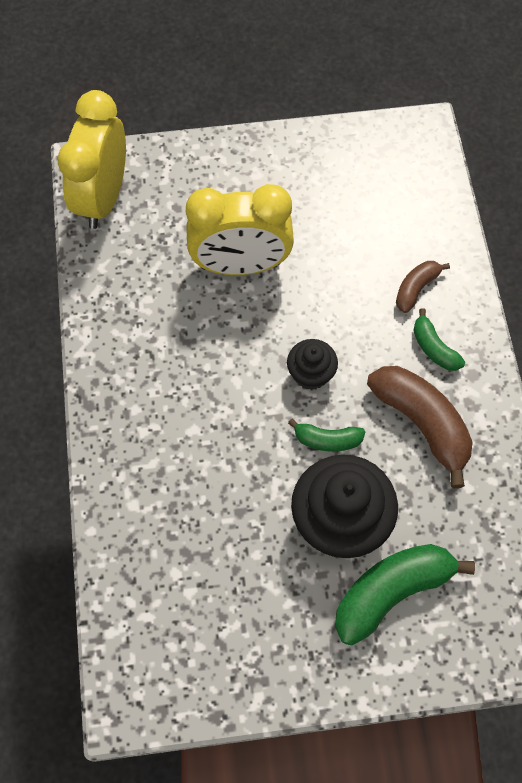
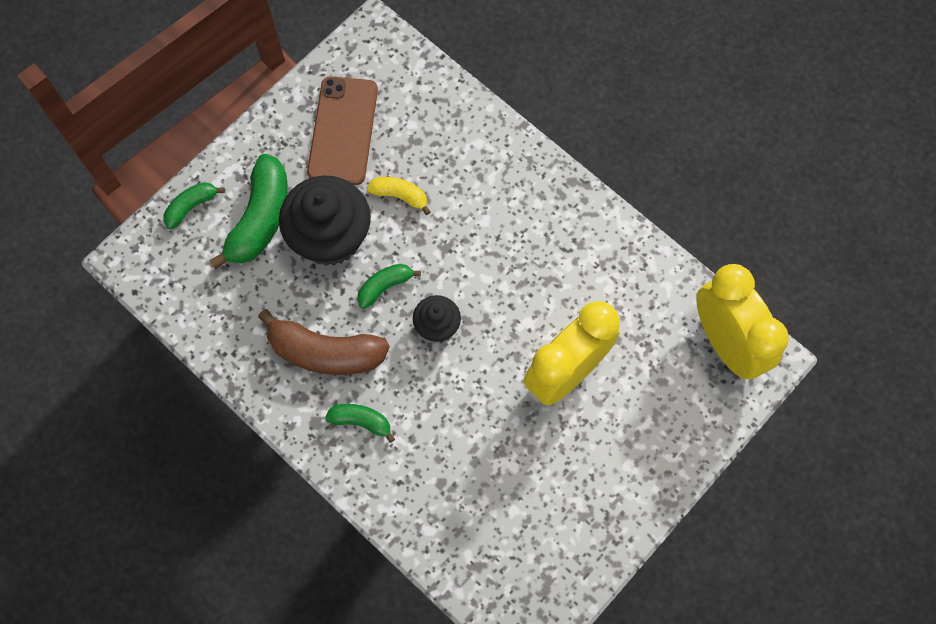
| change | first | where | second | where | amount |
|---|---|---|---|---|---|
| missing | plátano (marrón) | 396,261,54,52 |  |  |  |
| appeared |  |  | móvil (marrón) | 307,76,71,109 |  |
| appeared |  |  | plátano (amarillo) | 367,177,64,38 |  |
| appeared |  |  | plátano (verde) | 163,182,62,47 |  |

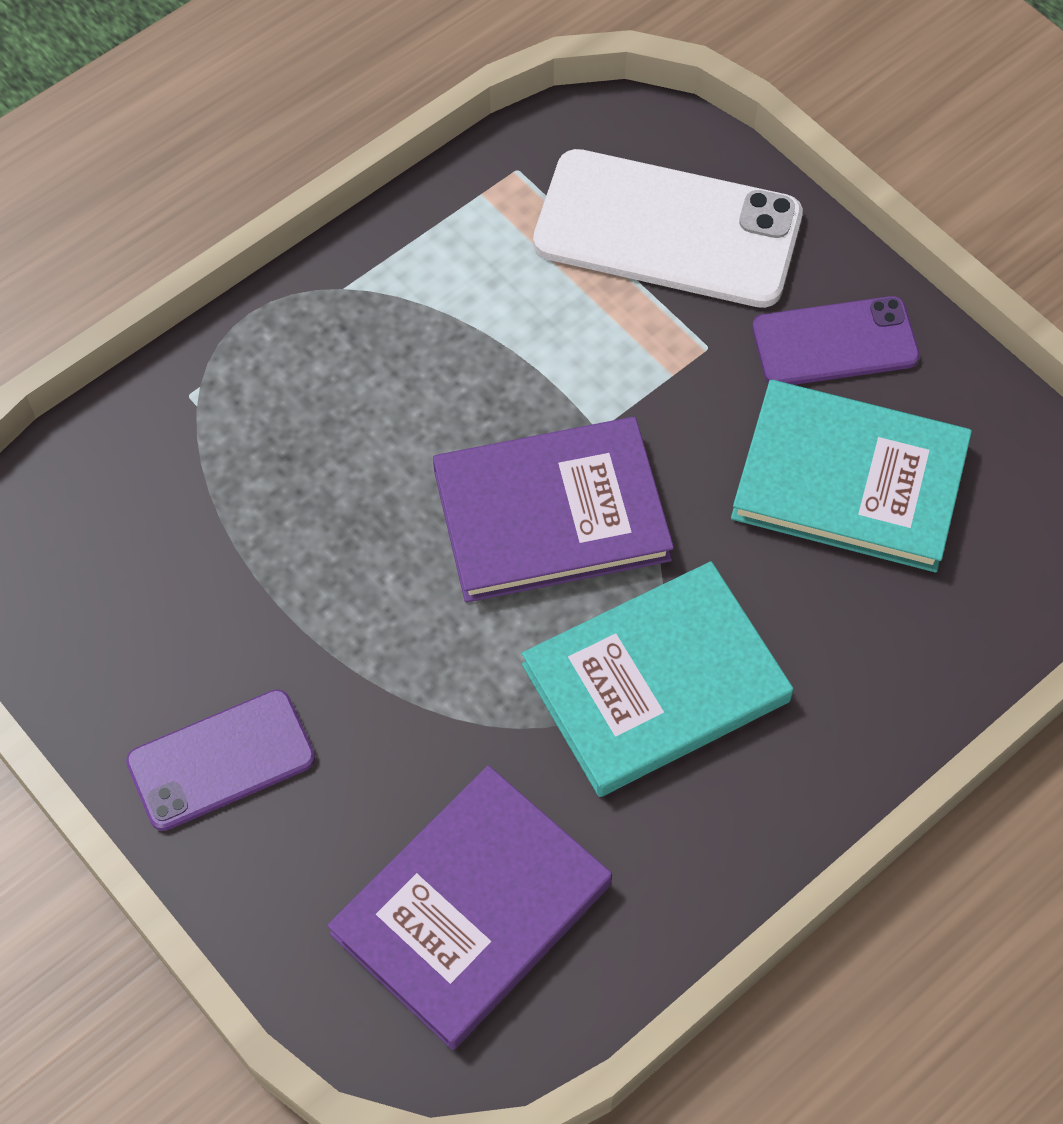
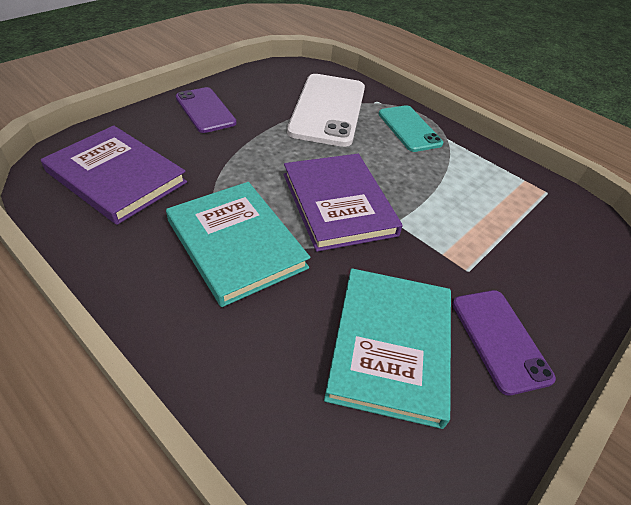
| change | first | where | second | where | amount |
|---|---|---|---|---|---|
| relocated | móvil (blanco) | 533,149,270,159 |  | 287,74,78,73 |  |
| appeared |  |  | móvil (turquesa) | 379,105,64,47 |  |

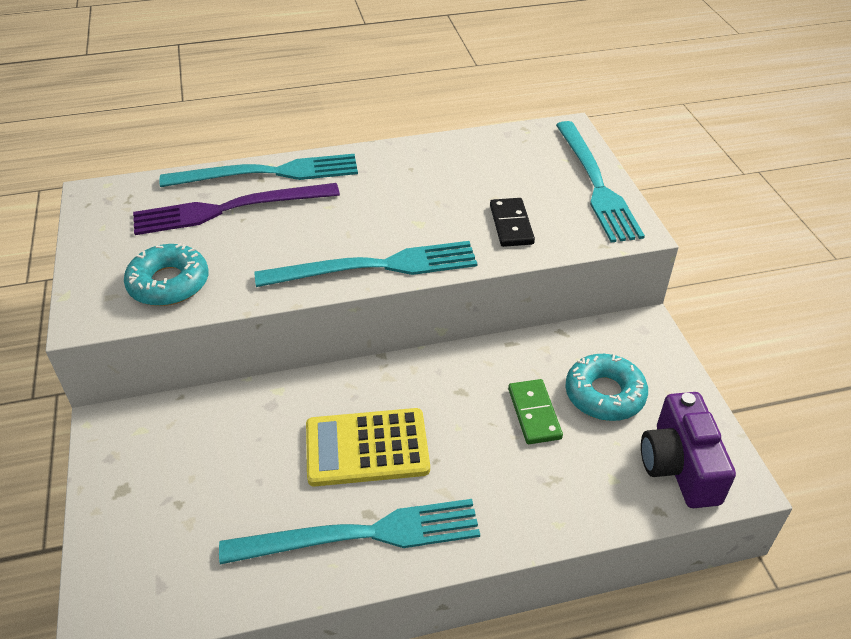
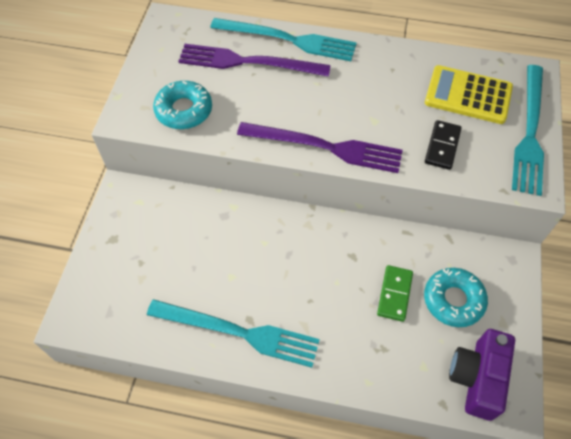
| change | first | where | second | where | amount |
|---|---|---|---|---|---|
| colour | tenedor (turquesa) | 255,241,222,46 | tenedor (morado) | 237,122,166,51 |  |
| relocated | calculadora (amarillo) | 306,408,124,78 |  | 425,65,88,59 |  |

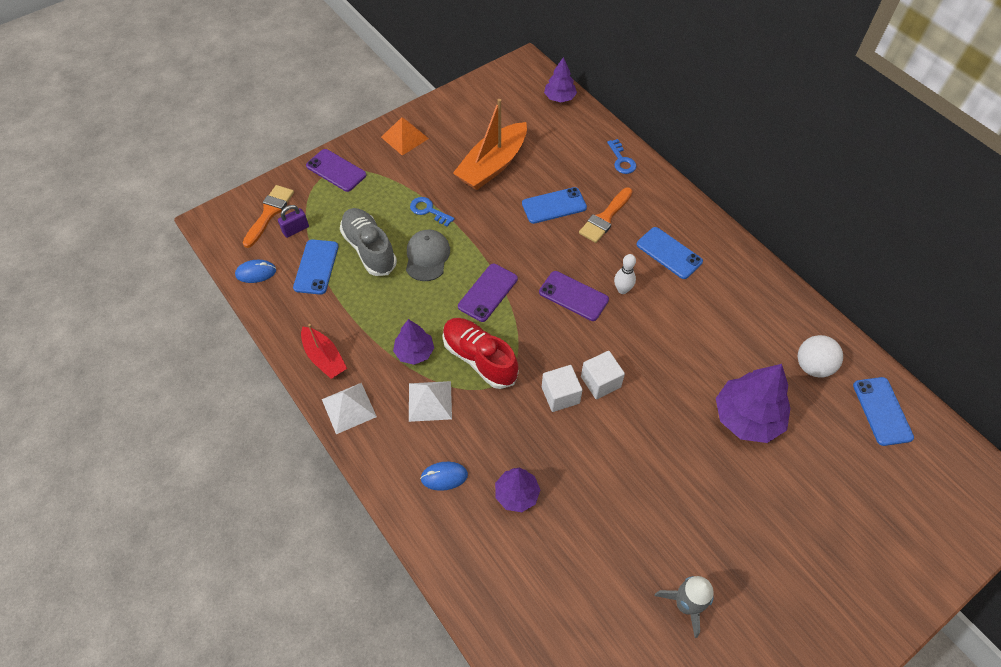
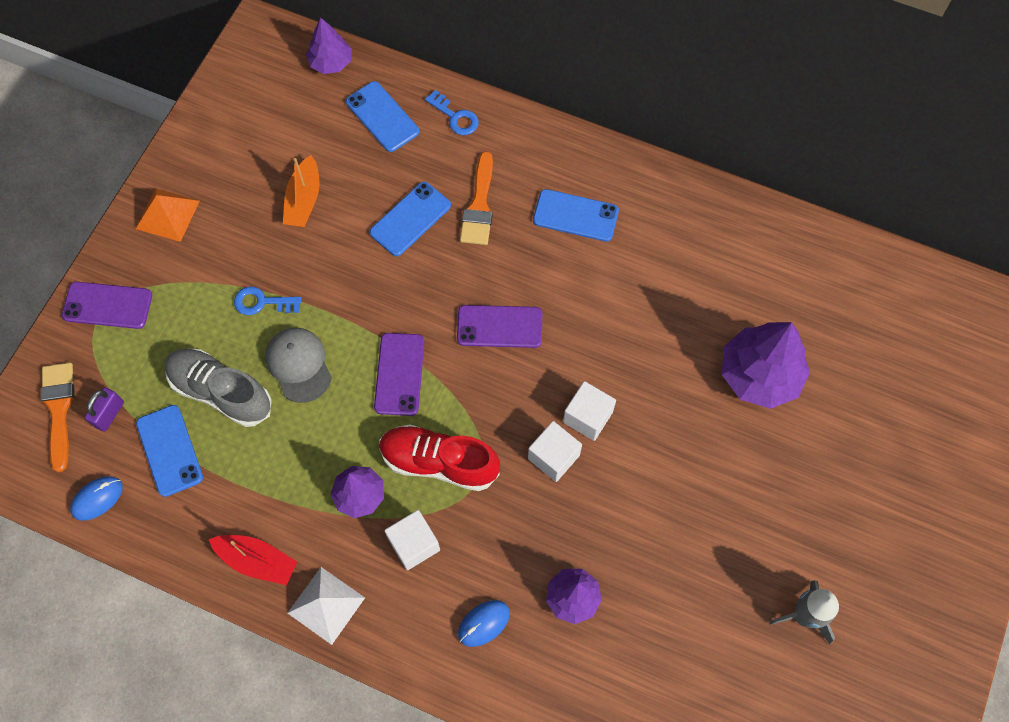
| change | first | where | second | where | amount |
|---|---|---|---|---|---|
| size | barco (naranja) | 453,99,74,91 |  | 283,155,37,72 | x0.59 |
| missing | bolo (blanco) | 614,254,22,40 |  |  |  |
| missing | pelota (blanco) | 798,335,45,42 |  |  |  |
| relocated | móvil (azul) | 853,377,61,69 |  | 346,81,73,71 |  |
| exchanged | pirámide (blanco) | 409,381,43,41 | cubo (blanco) | 385,510,55,60 |  |

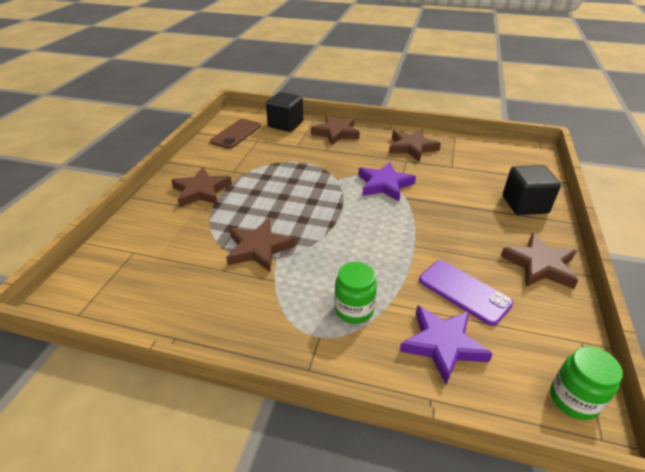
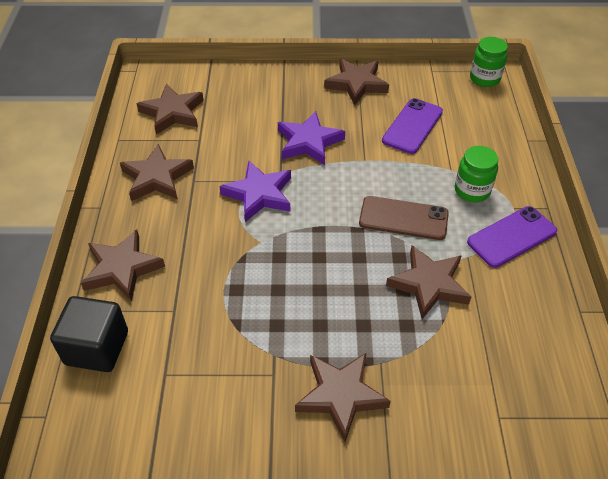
| change | first | where | second | where | amount |
|---|---|---|---|---|---|
| relocated | móvil (marrón) | 210,119,51,29 |  | 359,196,90,44 |  |
| missing | cubo (negro) | 503,165,58,50 |  |  |  |
| relocated | estrella (morado) | 400,305,93,79 |  | 278,111,67,54 |  |
| appeared |  |  | estrella (marrón) | 137,84,67,51 |  |
| appeared |  |  | móvil (morado) | 467,206,90,62 |  |

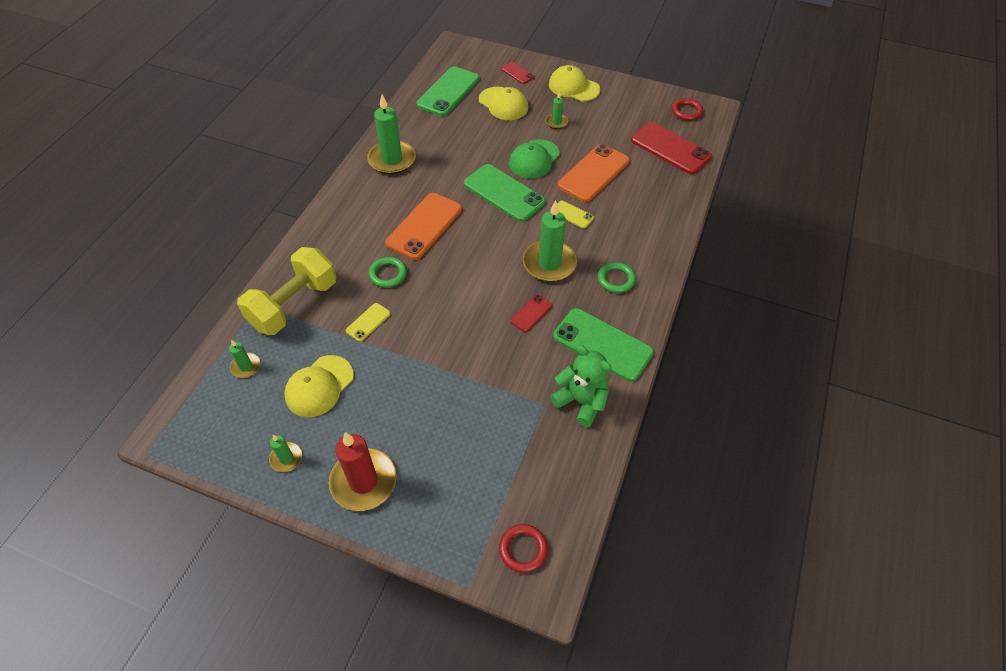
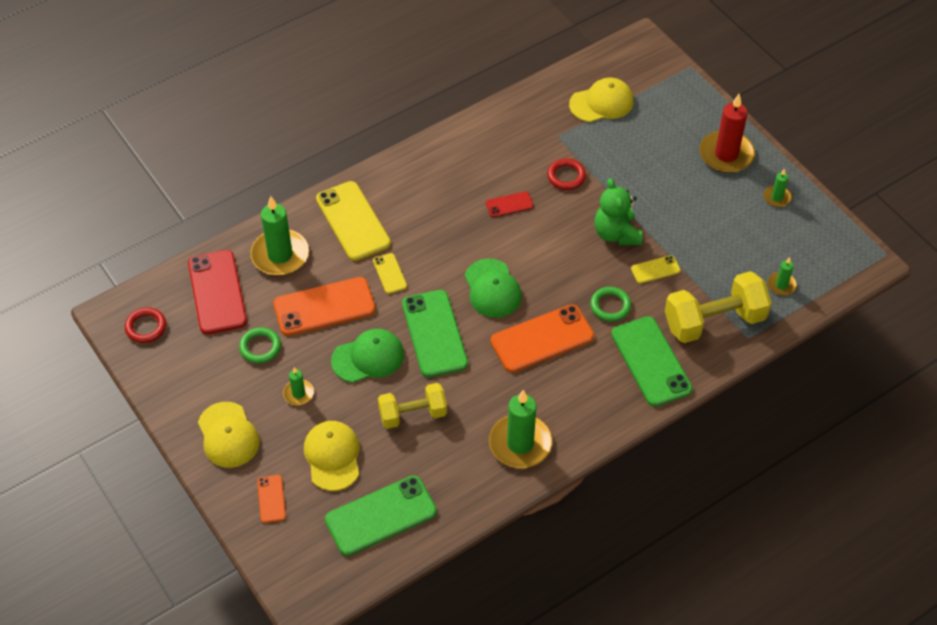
| change | first | where | second | where | amount |
|---|---|---|---|---|---|
| colour | móvil (rojo) | 501,62,34,22 | móvil (naranja) | 257,475,29,48 |  |
| relocated | vela (verde) | 523,200,54,82 |  | 250,196,59,80 |  |
| relocated | anillo (verde) | 598,262,38,31 |  | 239,327,42,37 |  |
| relocated | móvil (verde) | 553,308,101,74 |  | 611,316,81,91 |  |
| relocated | osito (verde) | 550,345,62,82 |  | 594,178,48,67 |  |
| relocated | gorra (amarillo) | 284,355,70,62 |  | 569,78,64,44 |  |
| relocated | anillo (rojo) | 499,524,49,49 |  | 547,159,39,31 |  |
| appeared |  |  | móvil (amarillo) | 316,181,75,80 |  |
| appeared |  |  | gorra (verde) | 465,259,57,59 |  |
| appeared |  |  | mancuerna (amarillo) | 378,383,69,46 |  |

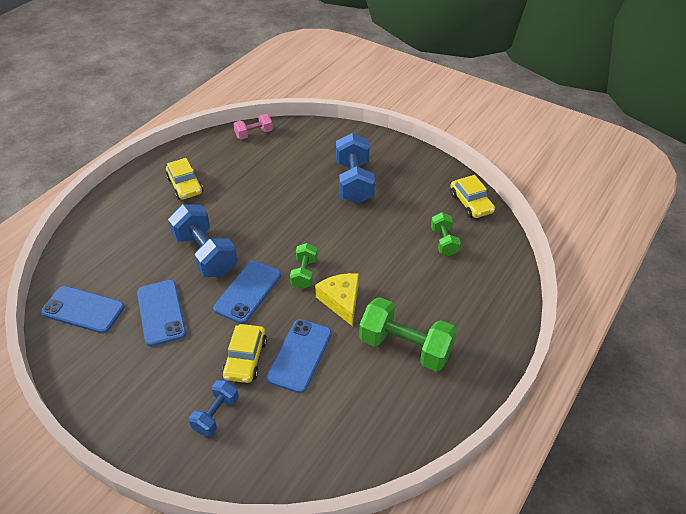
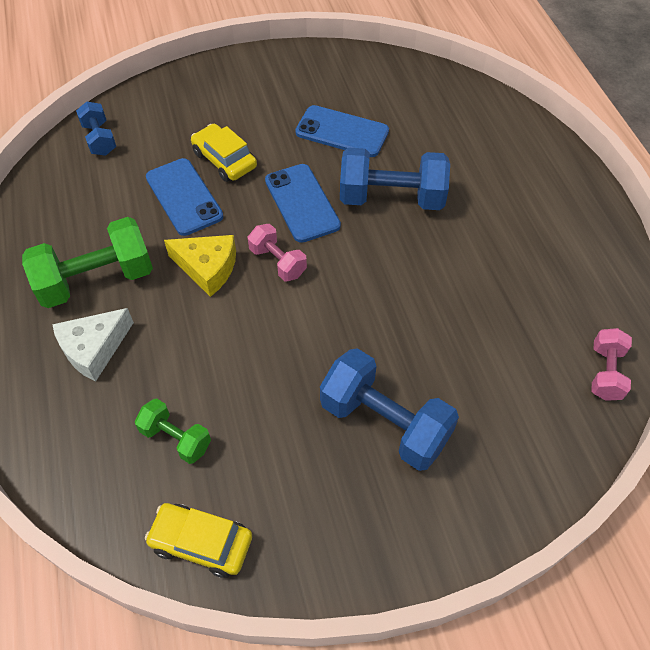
| change | first | where | second | where | amount |
|---|---|---|---|---|---|
| missing | coche (amarillo) | 166,158,37,42 |  |  |  |
| colour | mancuerna (verde) | 290,243,28,46 | mancuerna (rosa) | 248,224,59,57 |  |
| missing | móvil (azul) | 41,286,83,47 |  |  |  |
| relocated | mancuerna (azul) | 189,380,50,56 |  | 76,101,40,55 |  |
| appeared |  |  | queso (blanco) | 52,308,82,74 |  |

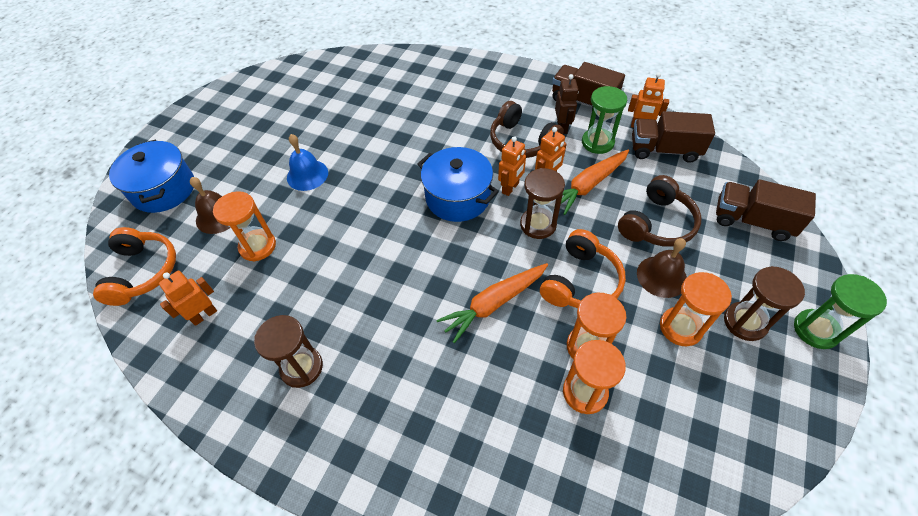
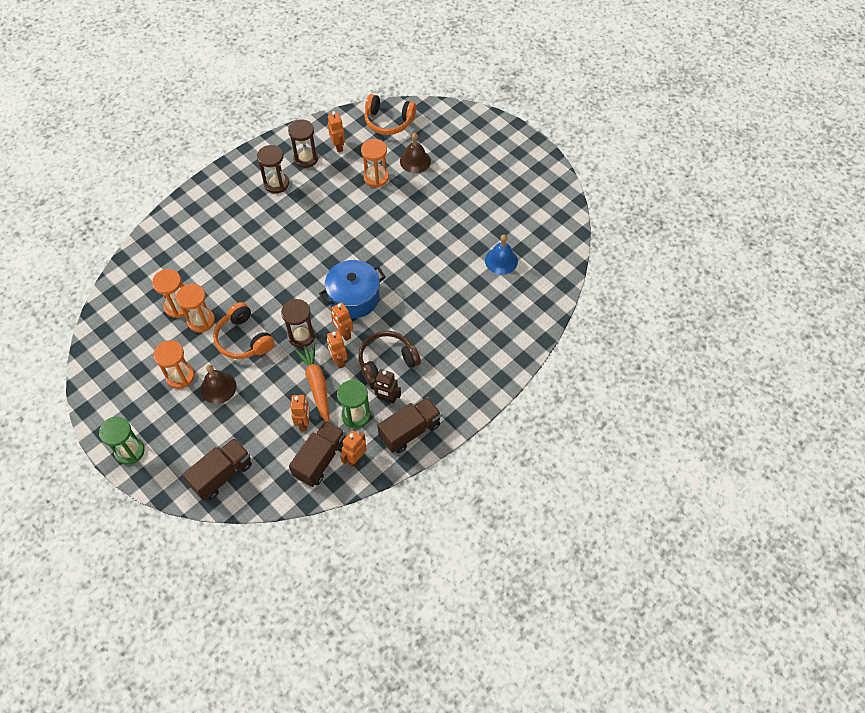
| change | first | where | second | where | amount |
|---|---|---|---|---|---|
| relocated | campana (azul) | 287,134,41,57 |  | 485,235,33,40 |  |
| missing | olla (azul) | 109,140,85,73 |  |  |  |
| missing | auriculares (marrón) | 618,175,84,72 |  |  |  |
| missing | zanahoria (naranja) | 436,263,112,80 |  |  |  |
| relocated | reloj de arena (marrón) | 724,266,81,75 |  | 288,119,30,49 |  |
| appeared |  |  | robot (naranja) | 291,394,19,37 |  |

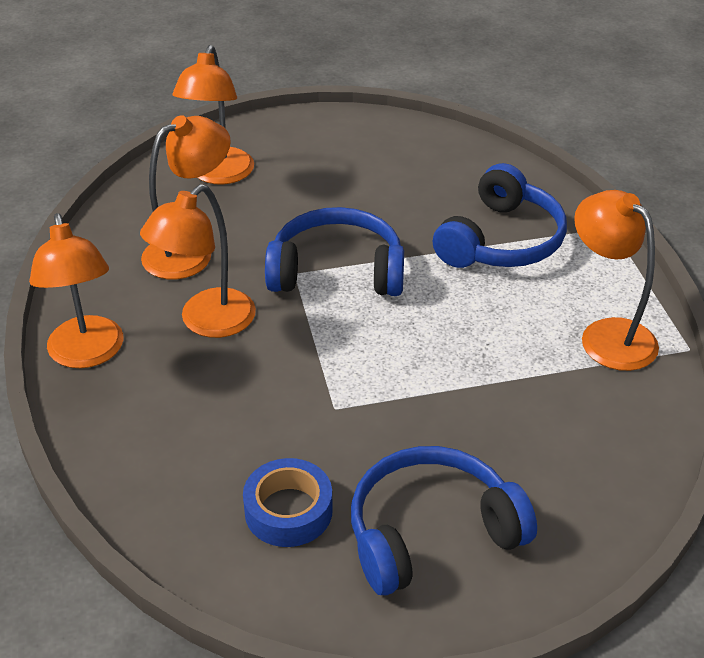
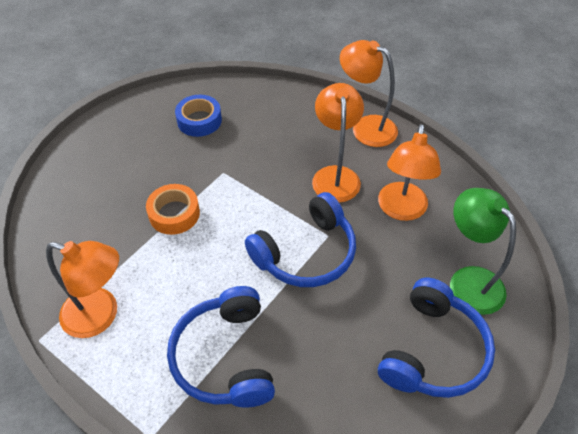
| change | first | where | second | where | amount |
|---|---|---|---|---|---|
| colour | lámpara (naranja) | 173,45,81,139 | lámpara (verde) | 450,188,66,127 |  |
| relocated | auriculares (azul) | 351,446,186,149 |  | 378,278,117,120 |  |
| appeared |  |  | cinta adhesiva (naranja) | 146,184,54,51 |  |

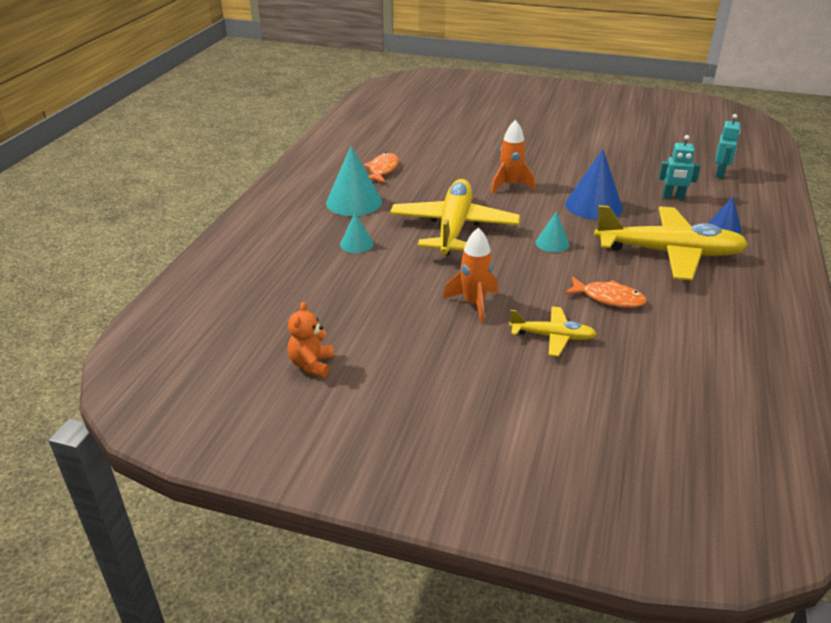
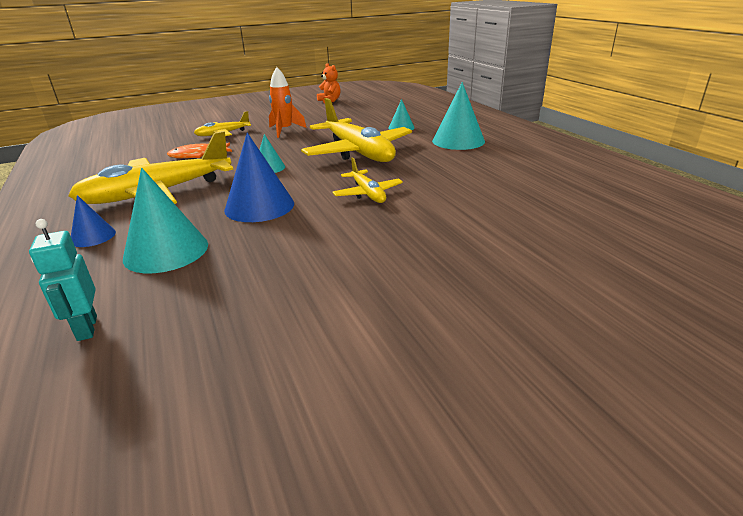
| change | first | where | second | where | amount |
|---|---|---|---|---|---|
| exchanged | cohete (naranja) | 491,120,44,73 | avión (amarillo) | 332,157,71,46 |  |
| exchanged | robot (turquesa) | 659,135,42,65 | cono (turquesa) | 123,168,85,105 |  |
| missing | pez (naranja) | 364,153,35,30 |  |  |  |

